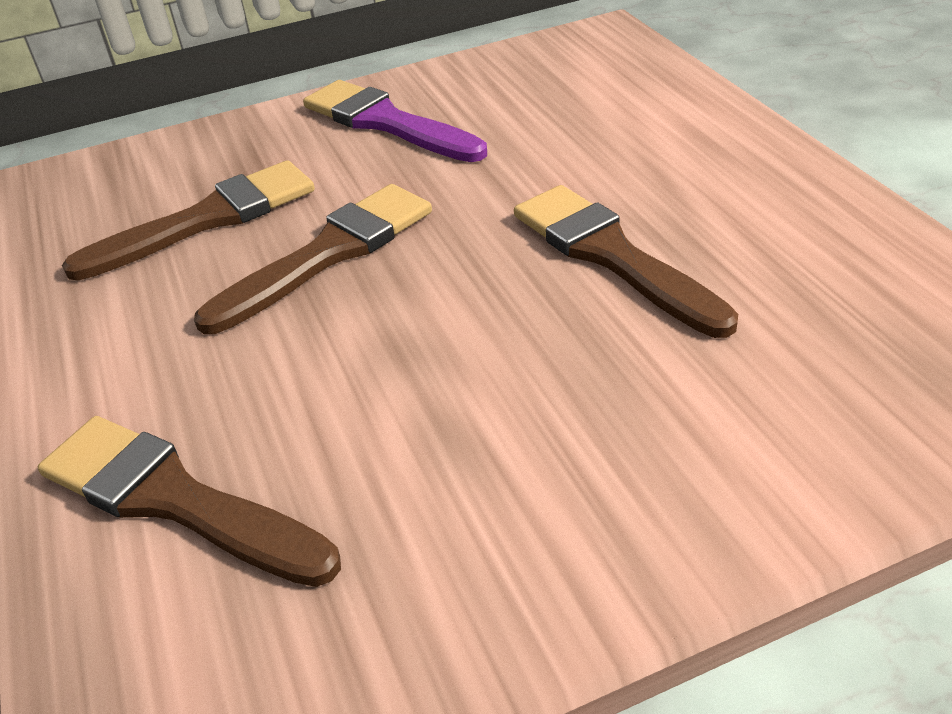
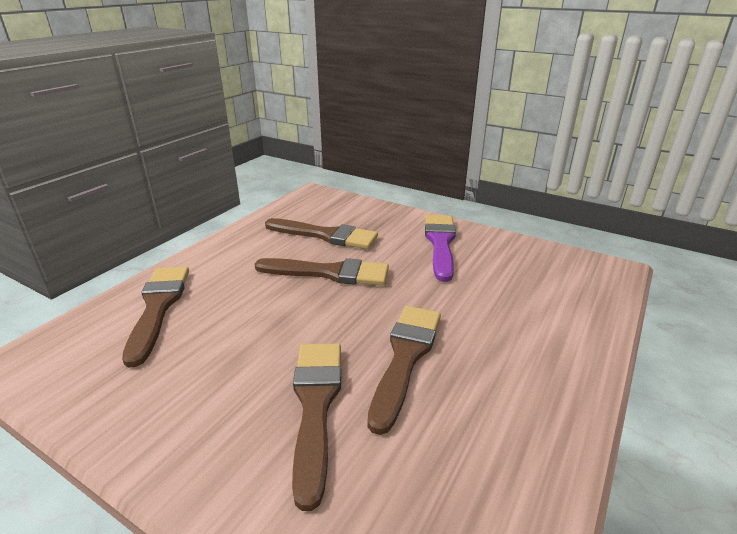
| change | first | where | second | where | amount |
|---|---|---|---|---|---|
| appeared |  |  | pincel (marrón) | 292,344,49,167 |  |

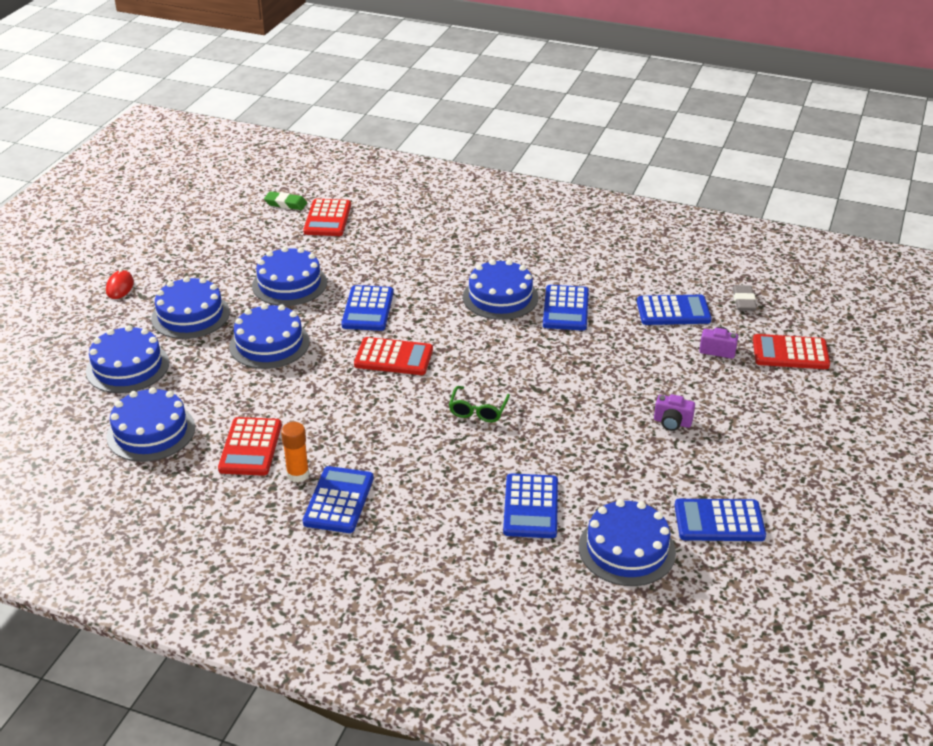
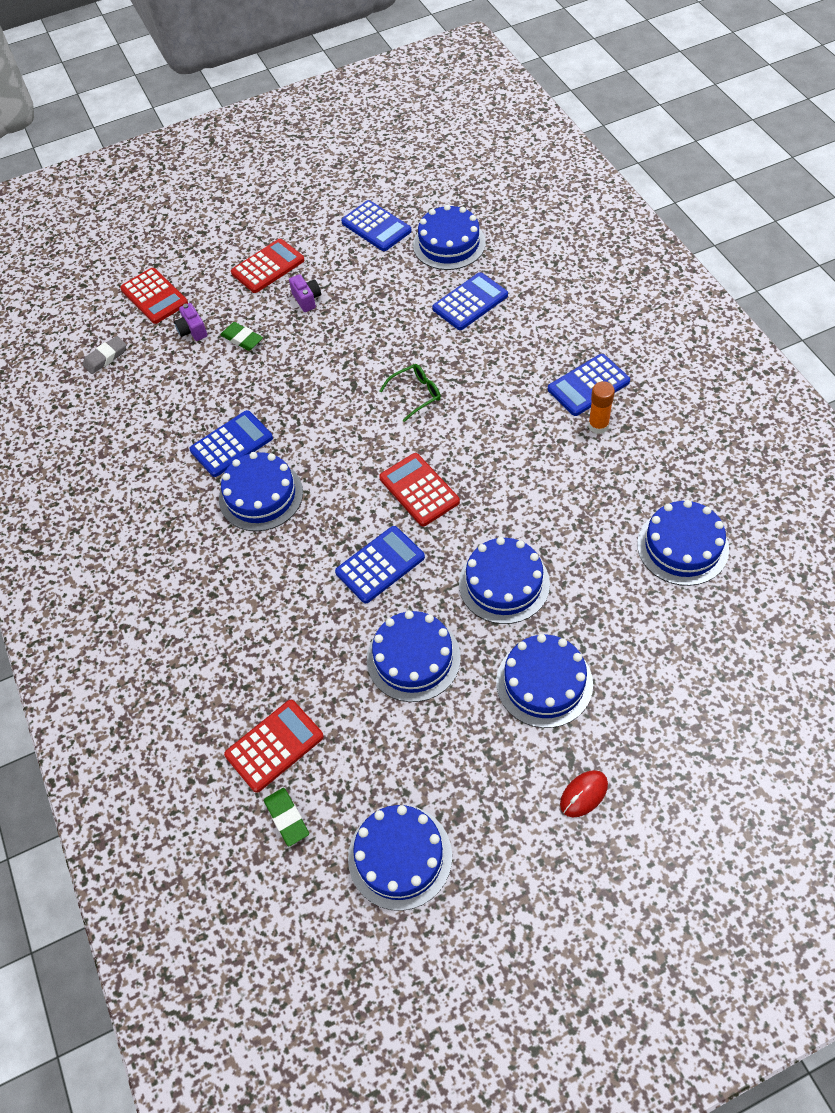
| change | first | where | second | where | amount |
|---|---|---|---|---|---|
| missing | calculadora (azul) | 637,295,75,30 |  |  |  |
| relocated | tarta (azul) | 86,325,83,68 |  | 348,805,104,106 |  |
| relocated | calculadora (rojo) | 218,417,64,59 |  | 231,239,74,54 |  |
| appeared |  |  | goma de borrar (verde) | 220,322,43,29 |  |

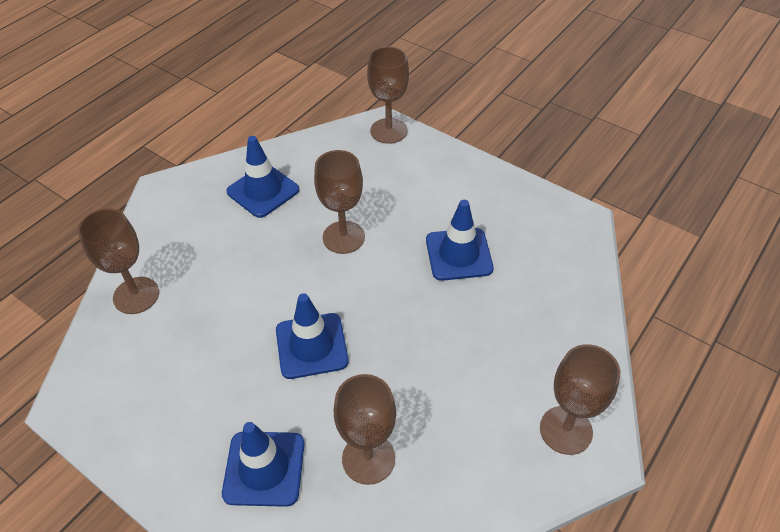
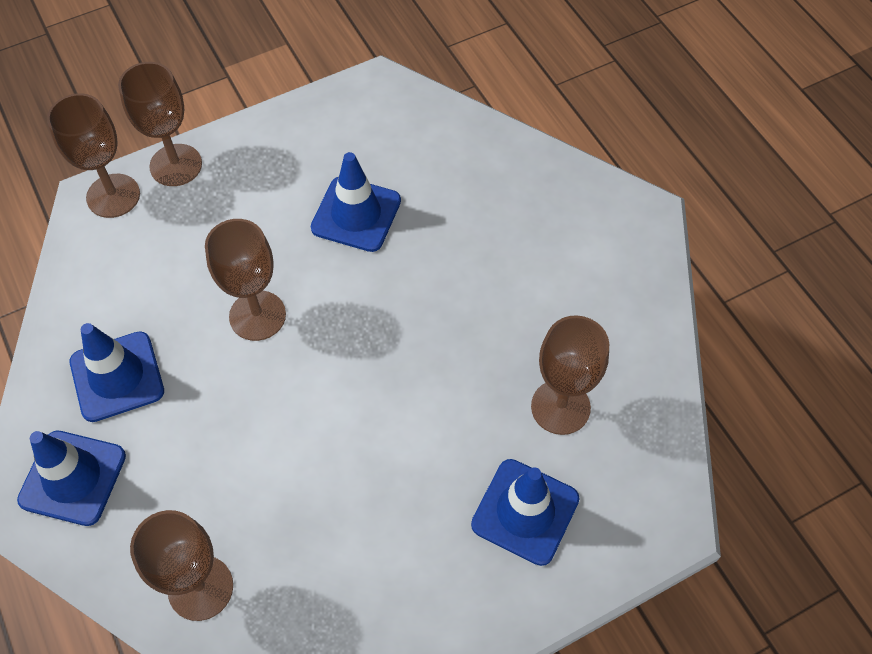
| change | first | where | second | where | amount |
|---|---|---|---|---|---|
| relocated | cono de tráfico (azul) | 276,293,73,86 |  | 17,431,109,95 |  |
| relocated | copa (marrón) | 540,344,80,111 |  | 118,62,84,124 |  |

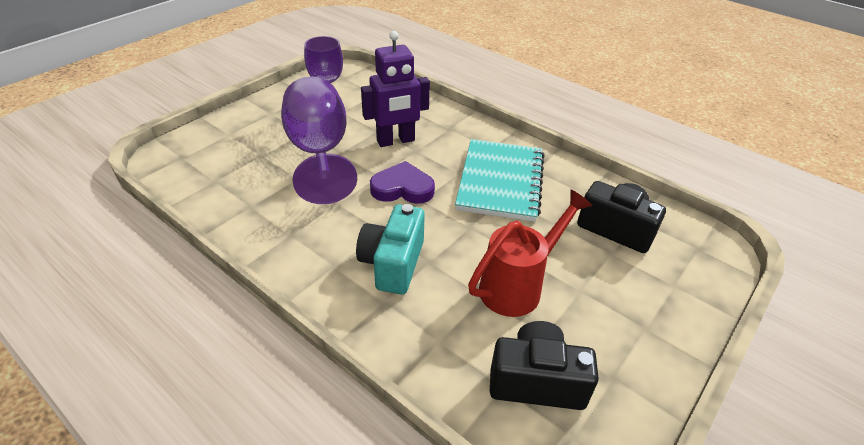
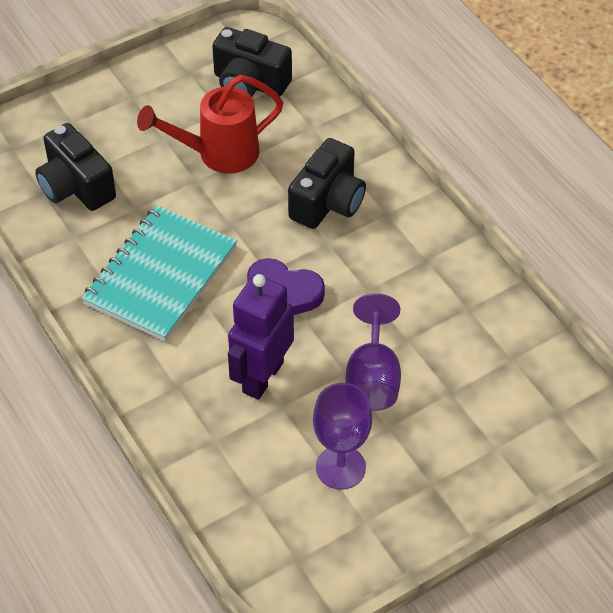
| change | first | where | second | where | amount |
|---|---|---|---|---|---|
| spun | robot (morado) | 361,31,69,116 |  | 228,274,66,126 | 60 degrees counterclockwise |
| size | copa (morado) | 281,76,76,128 |  | 346,293,55,118 | x0.62 |
| colour | cámara (turquesa) | 356,204,69,91 | cámara (negro) | 288,138,78,91 |  |

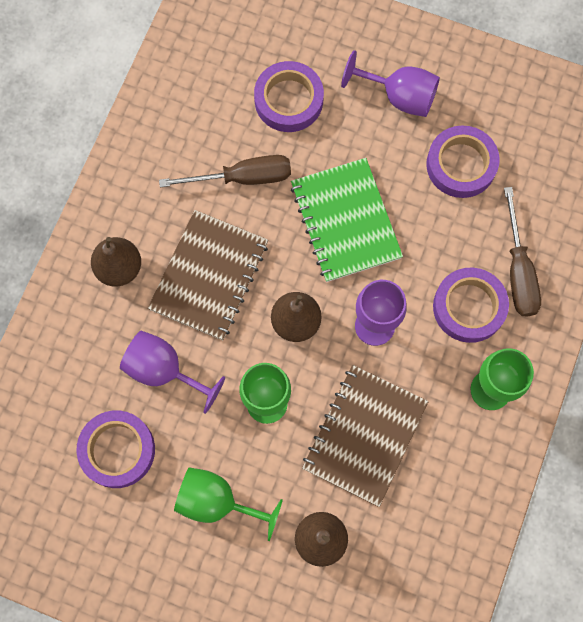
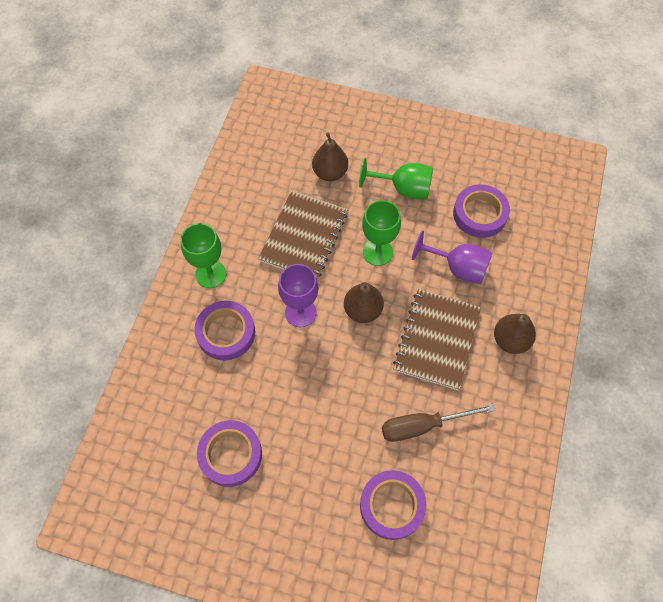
| change | first | where | second | where | amount |
|---|---|---|---|---|---|
| missing | copa (morado) | 341,50,99,67 |  |  |  |
| missing | cuaderno (verde) | 291,158,112,124 |  |  |  |
| missing | destornillador (marrón) | 504,187,37,130 |  |  |  |

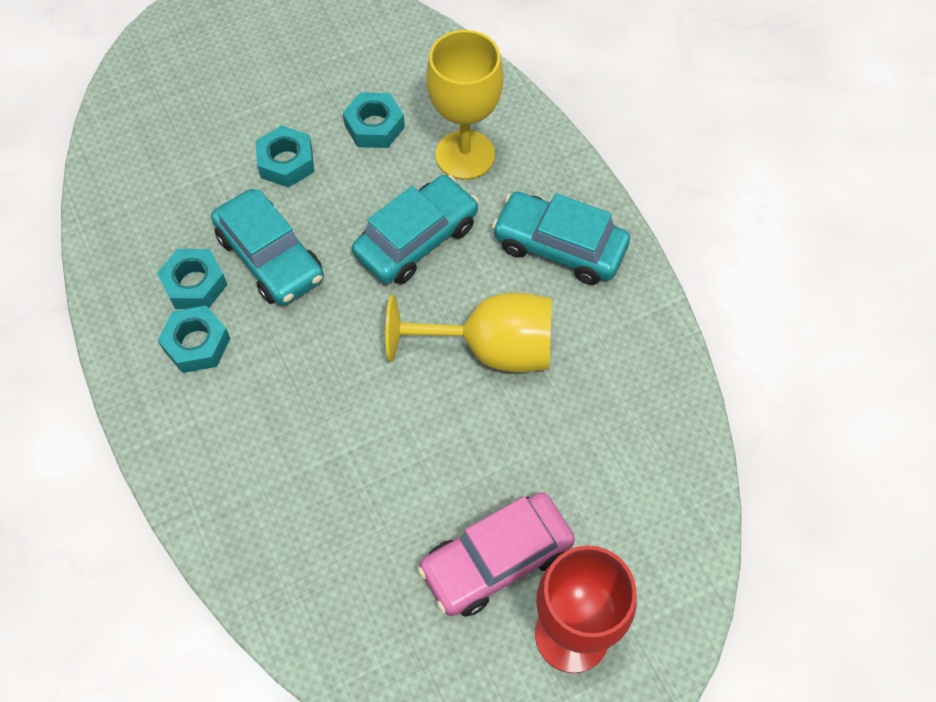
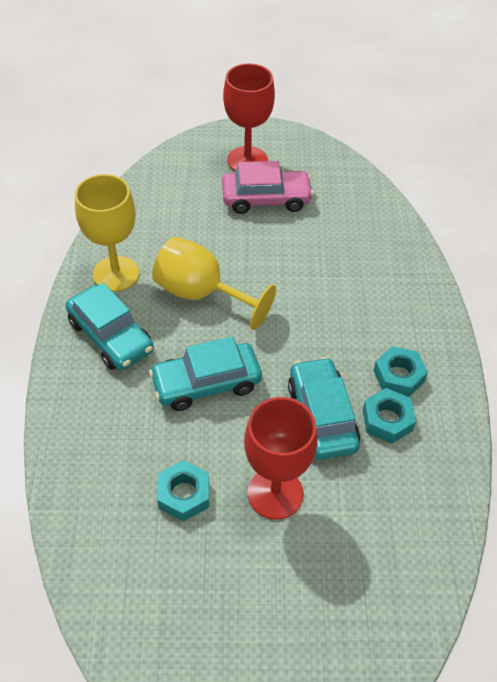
| change | first | where | second | where | amount |
|---|---|---|---|---|---|
| relocated | copa (amarillo) | 426,30,77,150 |  | 75,174,64,118 |  |
| exchanged | tuerca (turquesa) | 256,125,58,63 | copa (rojo) | 244,397,74,123 |  |

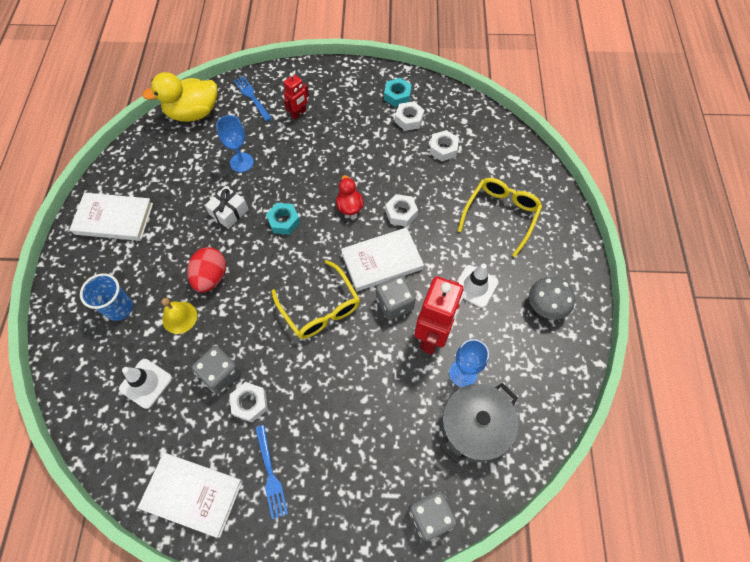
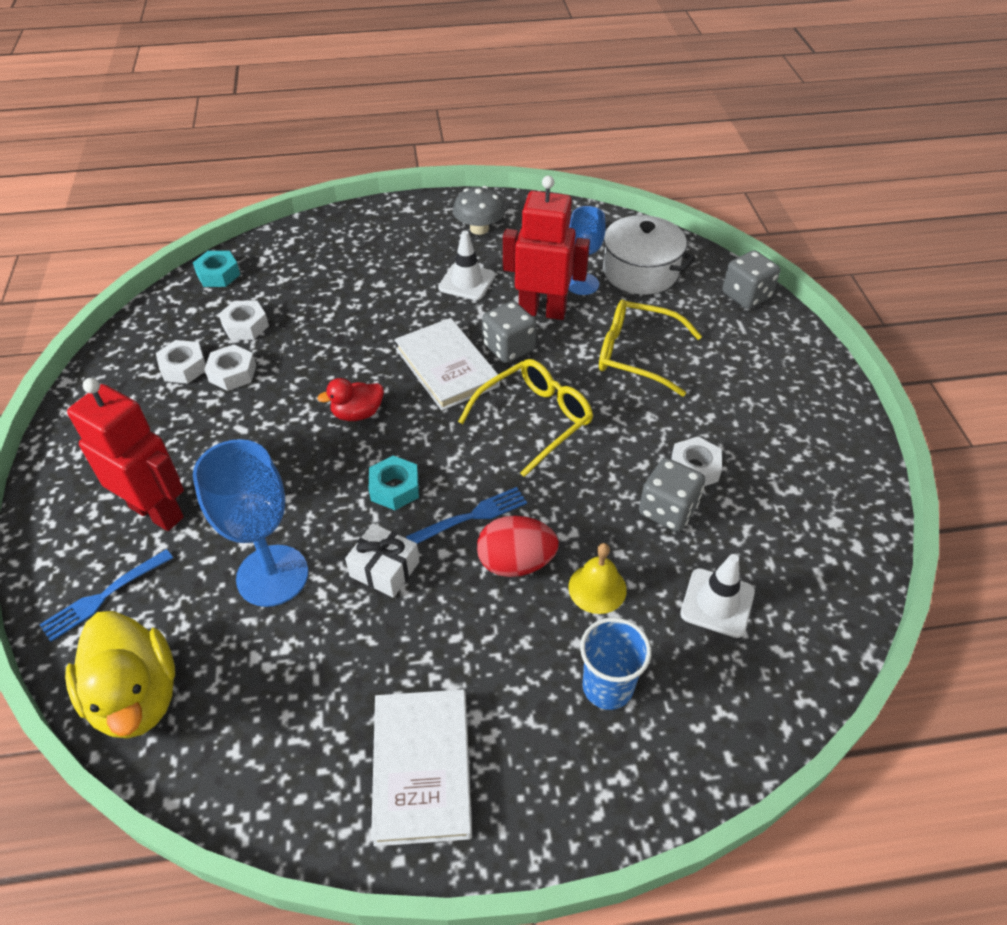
| change | first | where | second | where | amount |
|---|---|---|---|---|---|
| size | robot (rojo) | 284,73,25,47 |  | 67,378,117,153 | x1.85 |
| relocated | tuerca (turquesa) | 384,78,28,29 |  | 193,251,47,36 |  |
| size | copa (azul) | 216,115,38,57 |  | 193,439,115,168 | x1.58 |
| relocated | gafas (amarillo) | 458,178,84,79 |  | 599,300,103,96 |  |
| relocated | tuerca (blanco) | 385,194,33,33 |  | 204,344,52,47 |  |
| colour | olla (gris) | 440,383,78,81 | olla (blanco) | 603,215,92,80 |  |
| relocated | tenedor (azul) | 255,425,33,94 |  | 406,487,121,57 |  |
| missing | libro (blanco) | 138,453,105,85 |  |  |  |

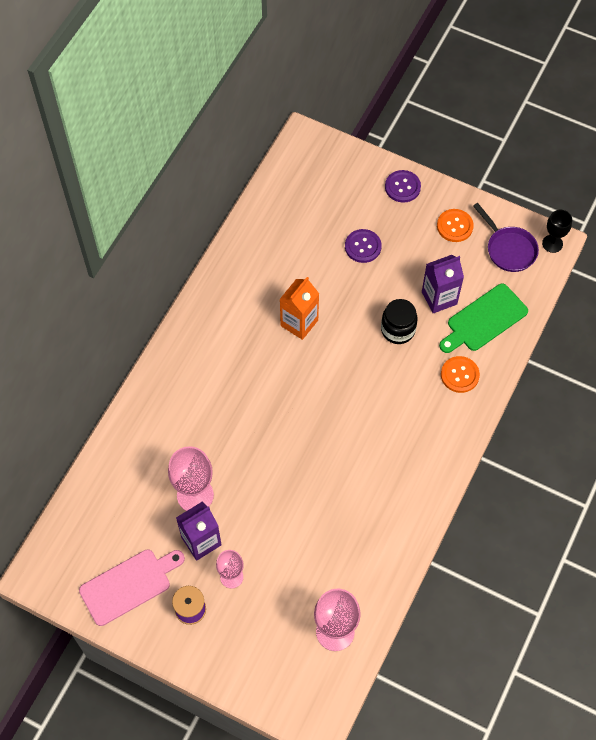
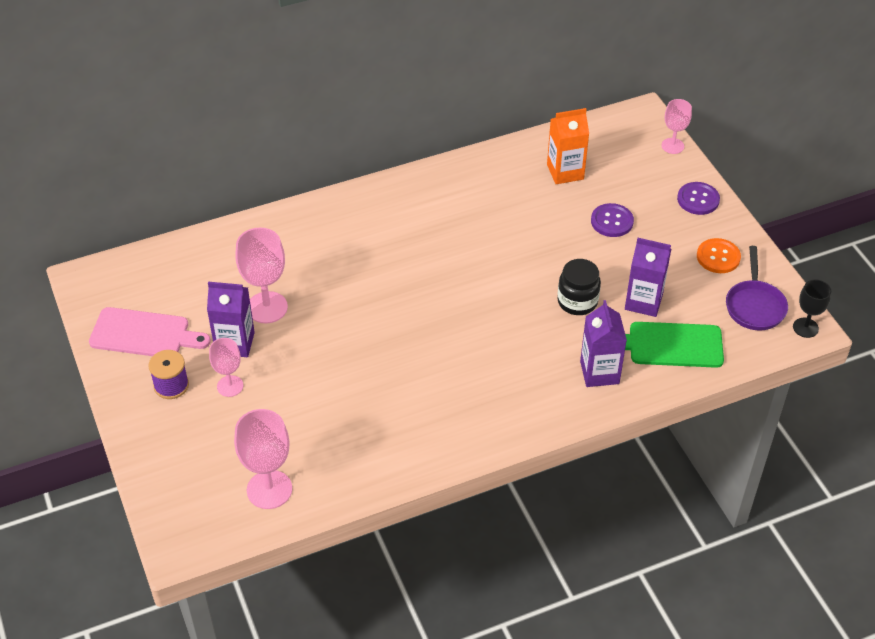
| change | first | where | second | where | amount |
|---|---|---|---|---|---|
| relocated | cartón de leche (naranja) | 280,277,39,63 |  | 547,108,42,76 |  |
| exchanged | botón (naranja) | 441,356,39,37 | cartón de leche (morado) | 580,300,47,87 |  |
| appeared |  |  | copa (rosa) | 661,99,31,55 |  |

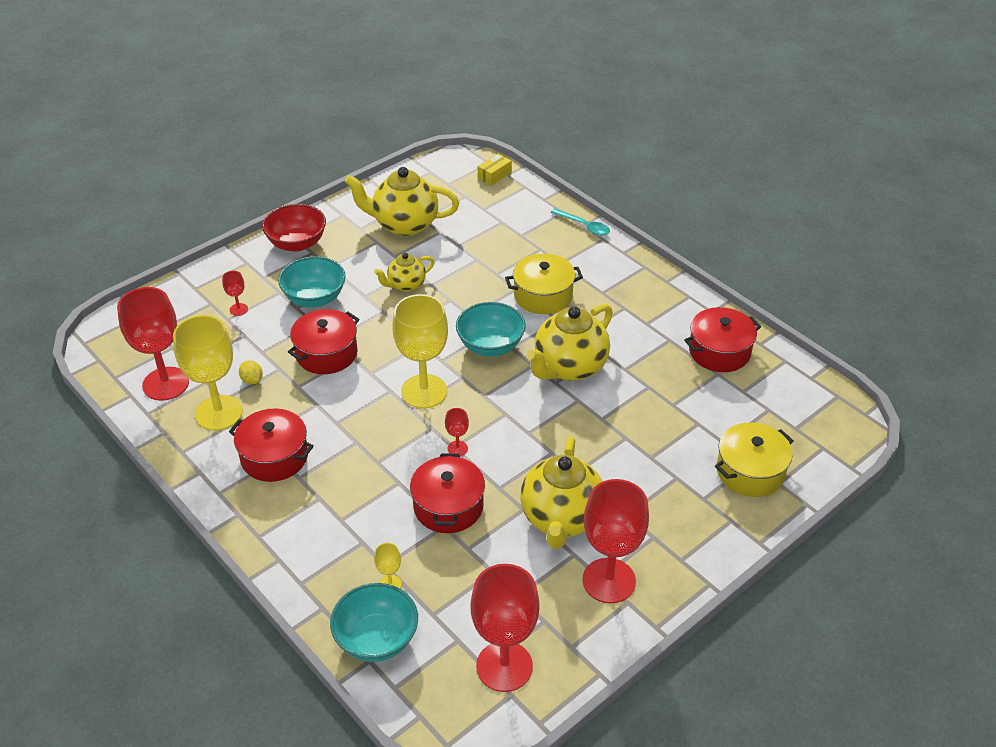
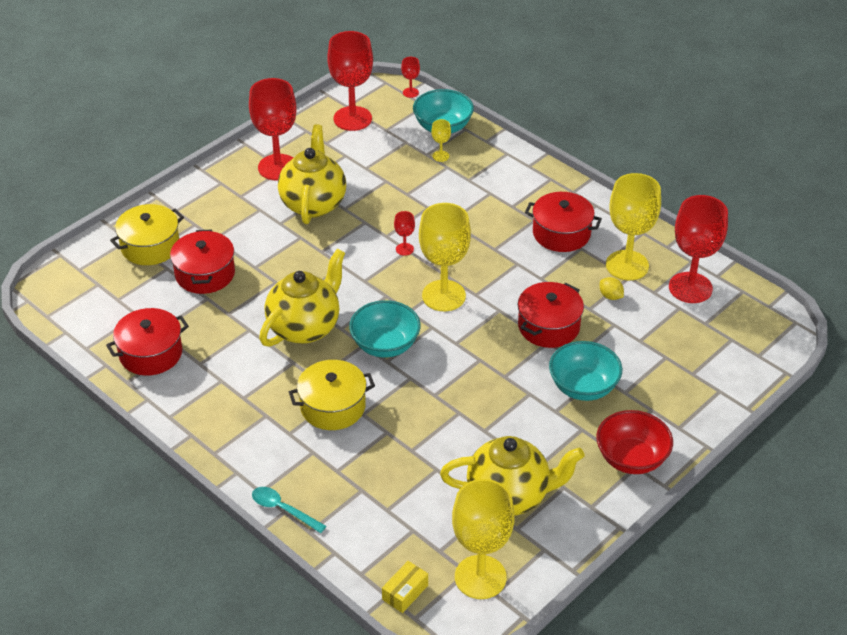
| change | first | where | second | where | amount |
|---|---|---|---|---|---|
| missing | tetera (amarillo) | 374,253,61,39 |  |  |  |
| relocated | copa (rojo) | 222,271,26,45 |  | 401,57,19,41 |  |
| relocated | olla (rojo) | 410,453,75,80 |  | 170,230,65,64 |  |
| appeared |  |  | copa (amarillo) | 452,479,63,120 |  |

